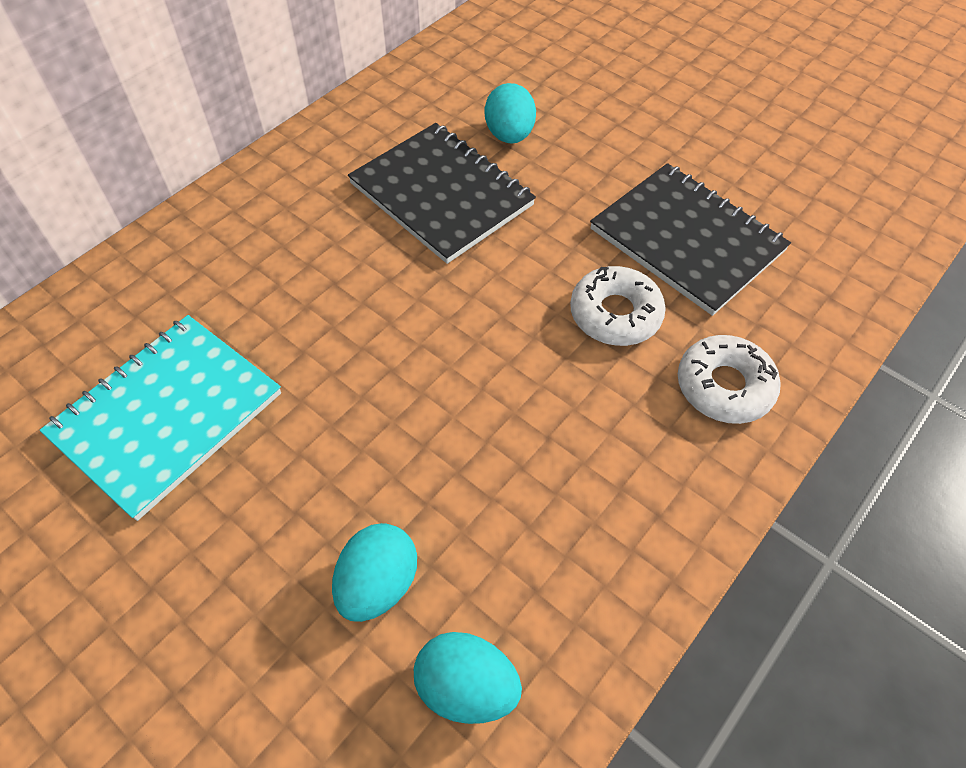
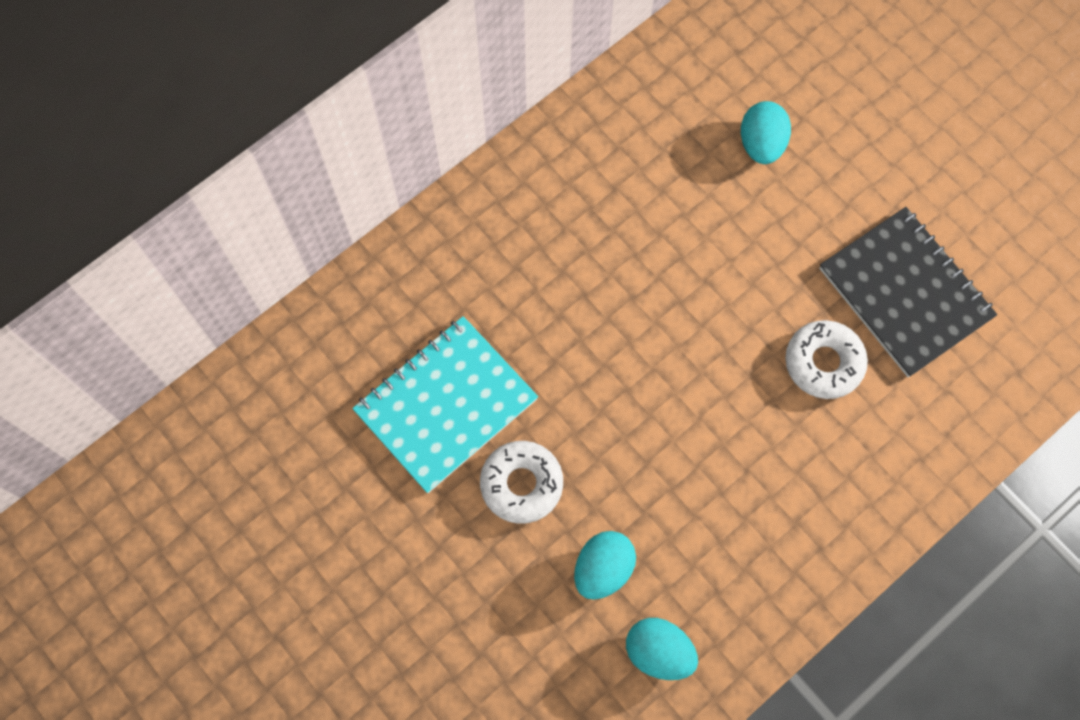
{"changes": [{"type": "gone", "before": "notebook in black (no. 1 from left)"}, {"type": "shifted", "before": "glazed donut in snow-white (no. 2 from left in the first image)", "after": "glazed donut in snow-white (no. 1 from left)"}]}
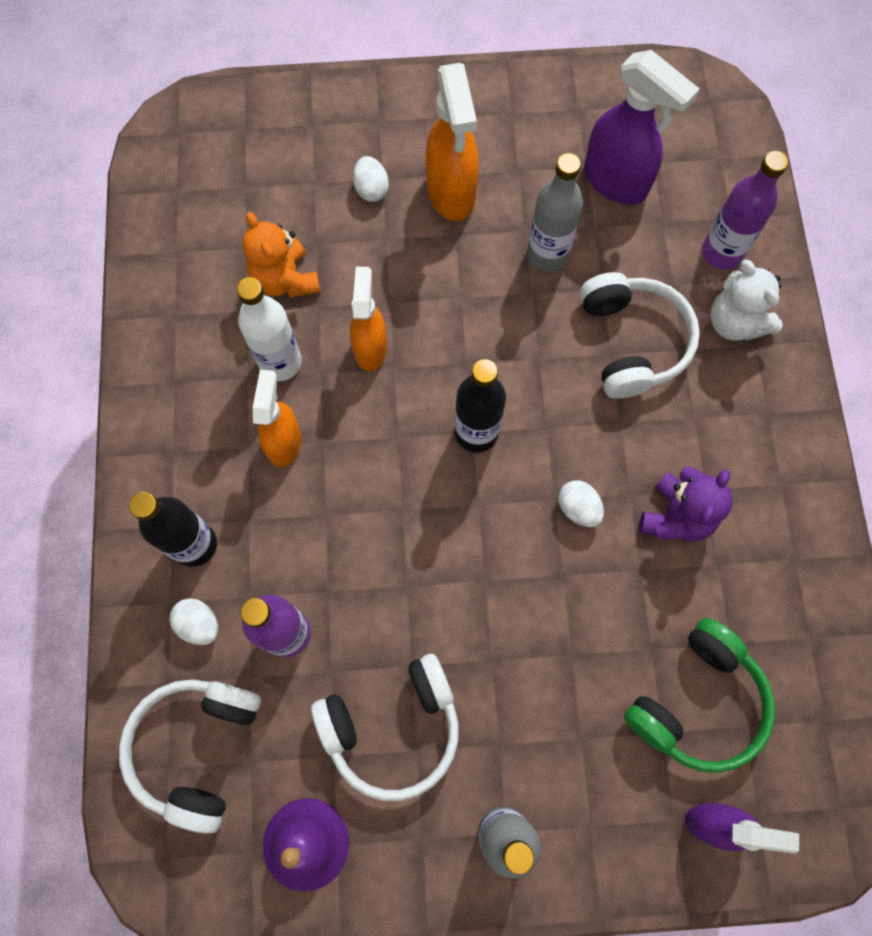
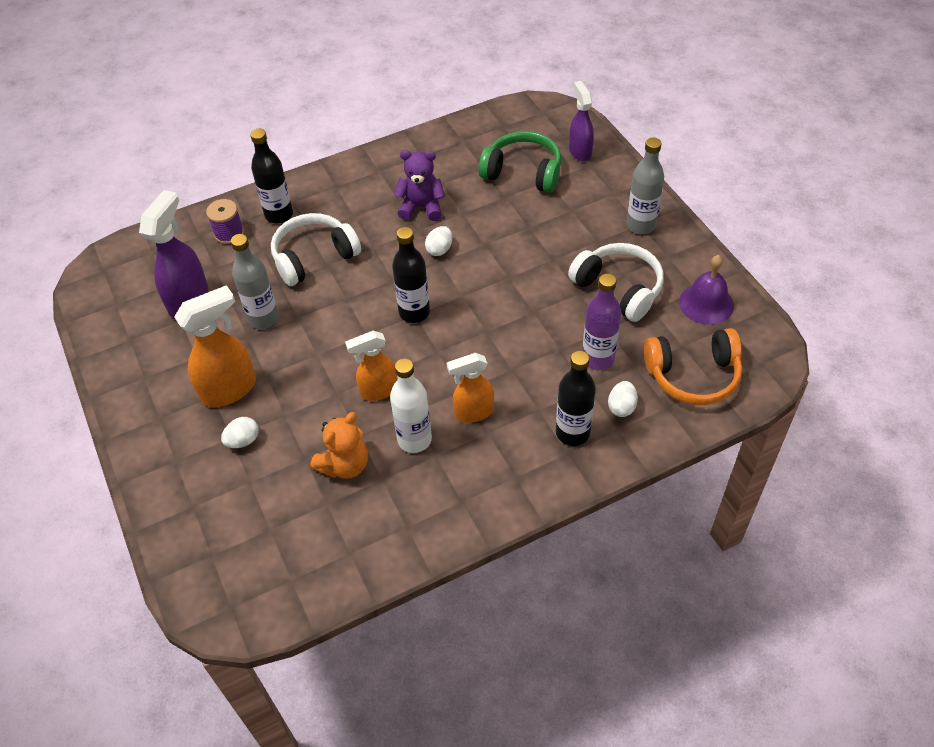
{"changes": [{"type": "repainted", "before": "headphones in snow-white (no. 1 from left)", "after": "headphones in orange"}, {"type": "swapped", "before": "bottle in royal purple (no. 2 from left)", "after": "spool in royal purple"}, {"type": "swapped", "before": "teddy in snow-white", "after": "bottle in black (no. 1 from left)"}]}
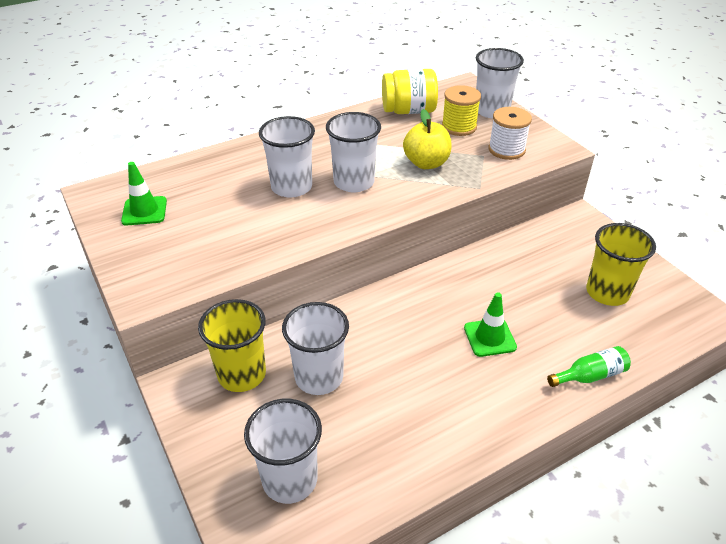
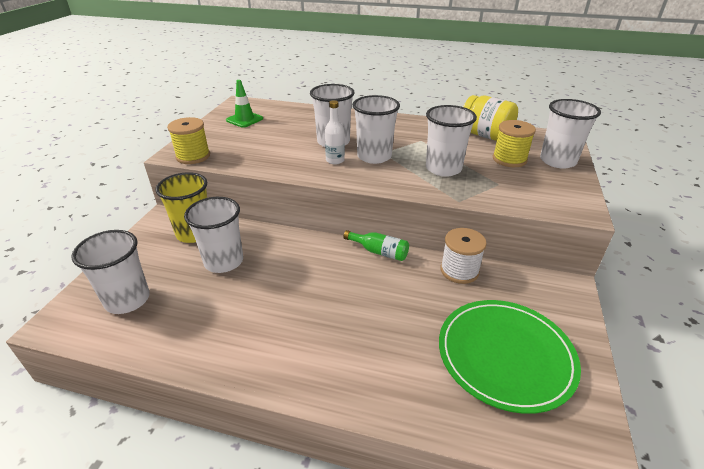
{"changes": [{"type": "swapped", "before": "apple fruit in golden", "after": "beaker in snow-white (no. 5 from left)"}, {"type": "gone", "before": "road cone in green (no. 2 from left)"}, {"type": "shifted", "before": "spool in snow-white"}, {"type": "shifted", "before": "bottle in green"}, {"type": "swapped", "before": "beaker in golden (no. 2 from left)", "after": "plate in green"}, {"type": "new", "after": "spool in golden (no. 1 from left)"}, {"type": "new", "after": "bottle in snow-white"}]}
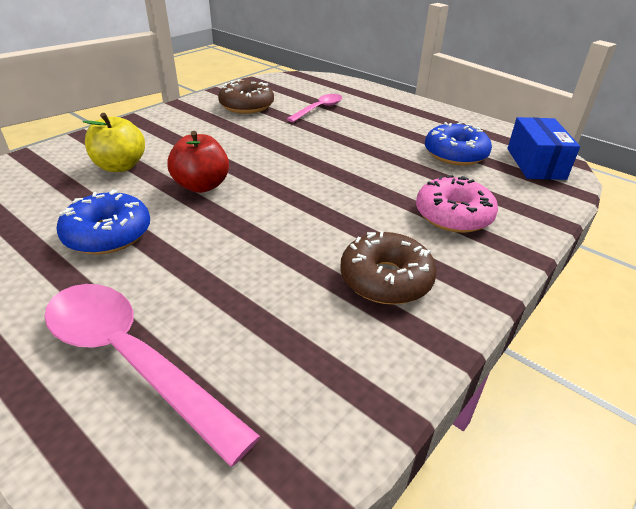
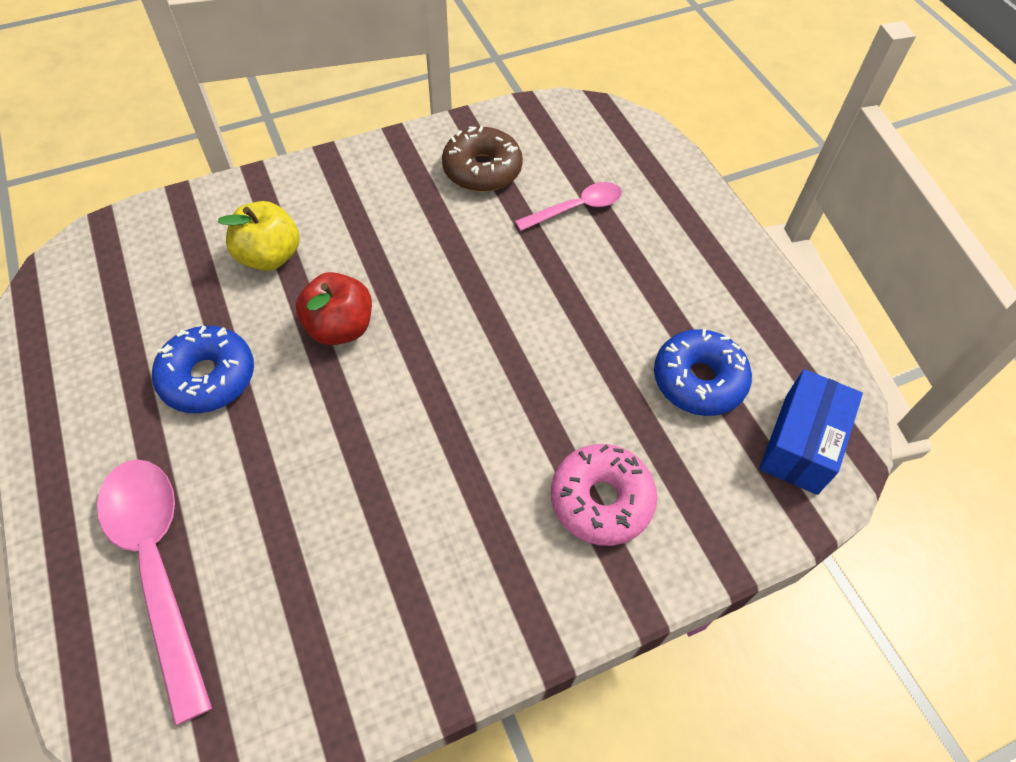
{"changes": [{"type": "gone", "before": "glazed donut in dark brown (no. 2 from left)"}]}
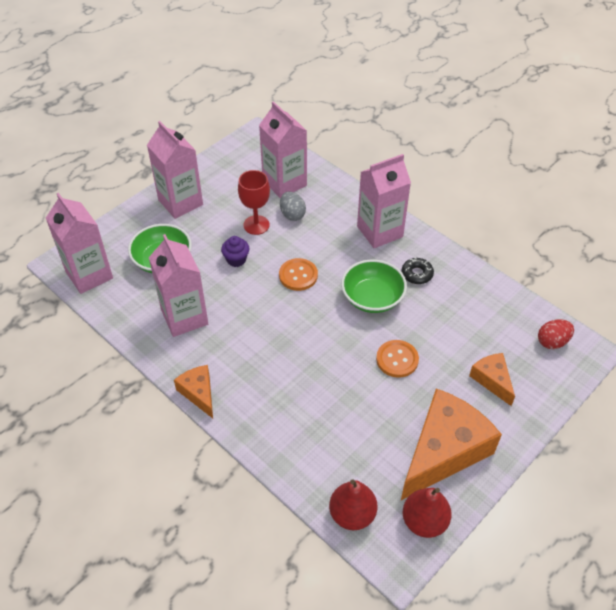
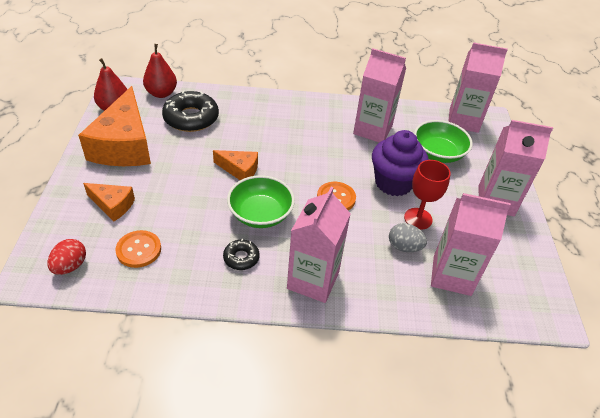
{"changes": [{"type": "shifted", "before": "cheese wedge in orange (no. 1 from left in the first image)", "after": "cheese wedge in orange (no. 3 from left)"}, {"type": "scaled", "before": "cupcake in royal purple", "scale": 2.01}, {"type": "shifted", "before": "sewing button in orange (no. 2 from left in the first image)", "after": "sewing button in orange (no. 1 from left)"}, {"type": "new", "after": "glazed donut in black (no. 1 from left)"}]}
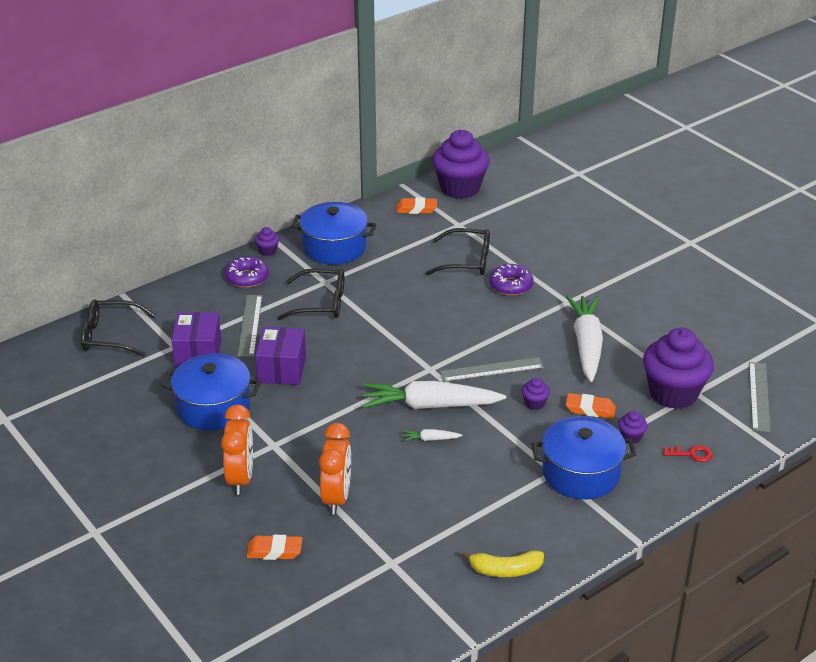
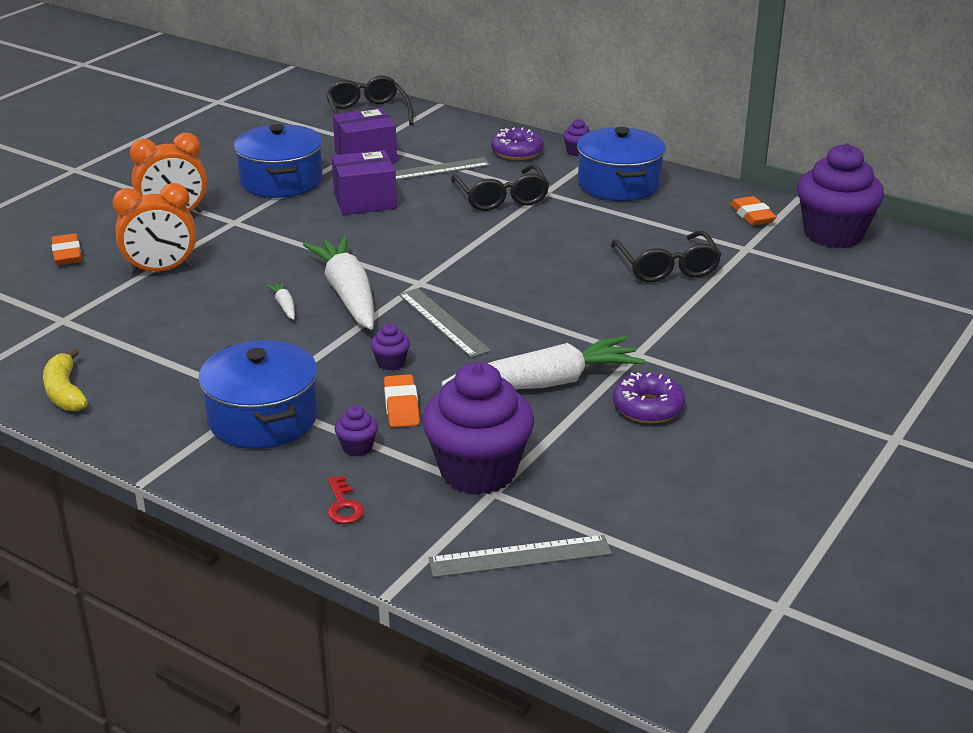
{"changes": [{"type": "shifted", "before": "glazed donut in royal purple (no. 2 from left)"}]}
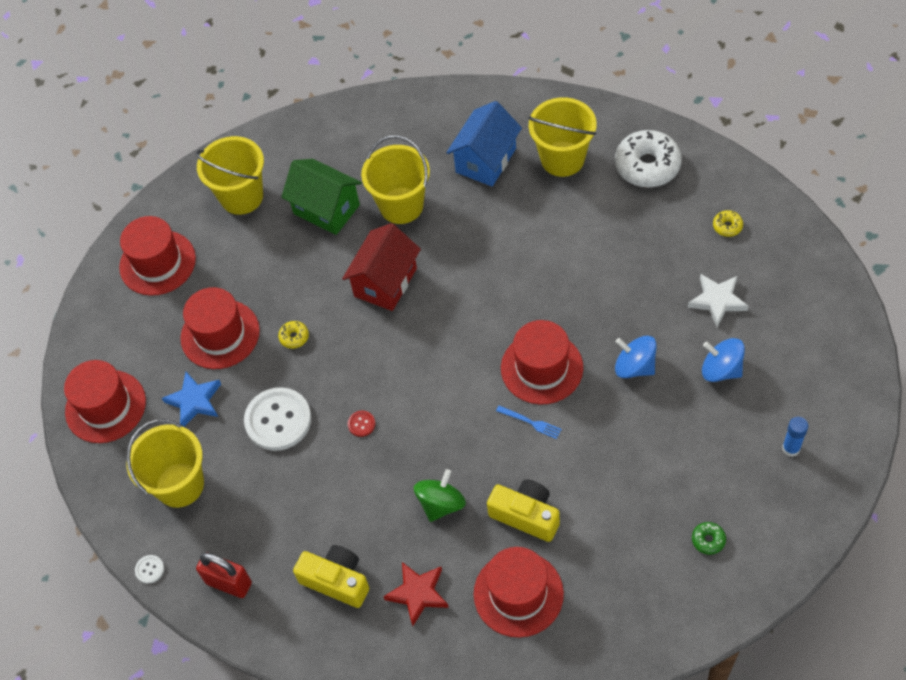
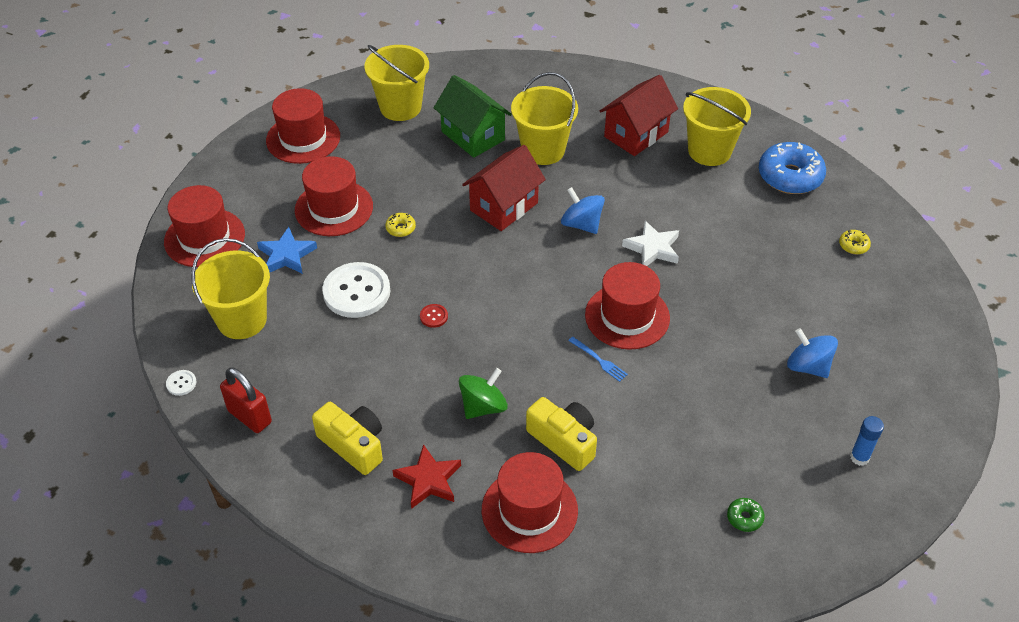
{"changes": [{"type": "repainted", "before": "cottage in cobalt", "after": "cottage in scarlet (no. 2 from left)"}, {"type": "repainted", "before": "glazed donut in snow-white", "after": "glazed donut in cobalt"}, {"type": "shifted", "before": "toy top in cobalt (no. 1 from left)"}, {"type": "shifted", "before": "five-pointed star in snow-white"}]}
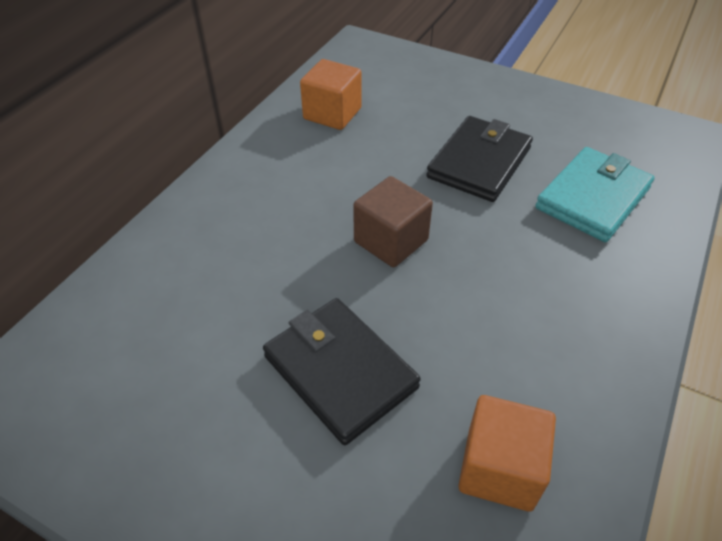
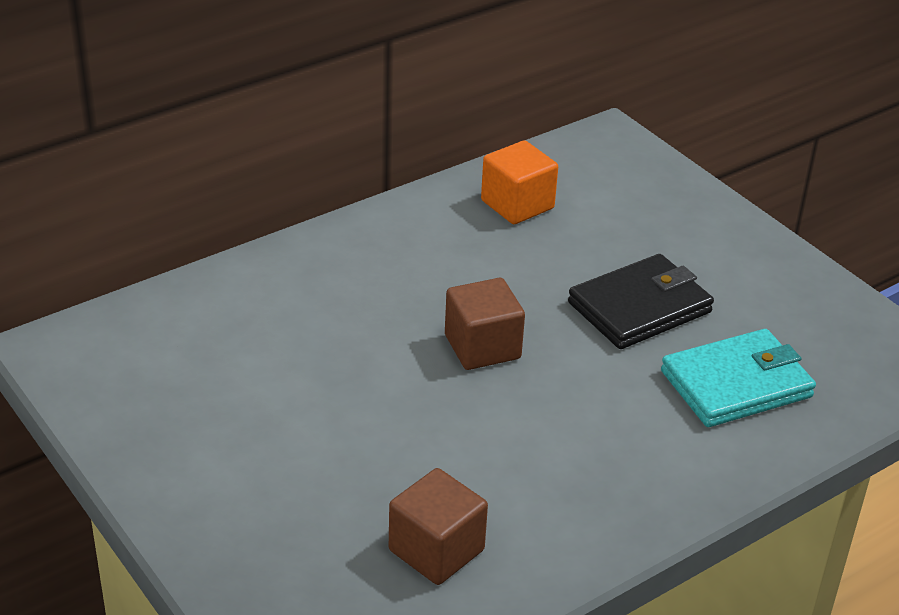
{"changes": [{"type": "gone", "before": "card wallet in black (no. 1 from left)"}, {"type": "repainted", "before": "block in orange (no. 2 from left)", "after": "block in dark brown (no. 1 from left)"}]}
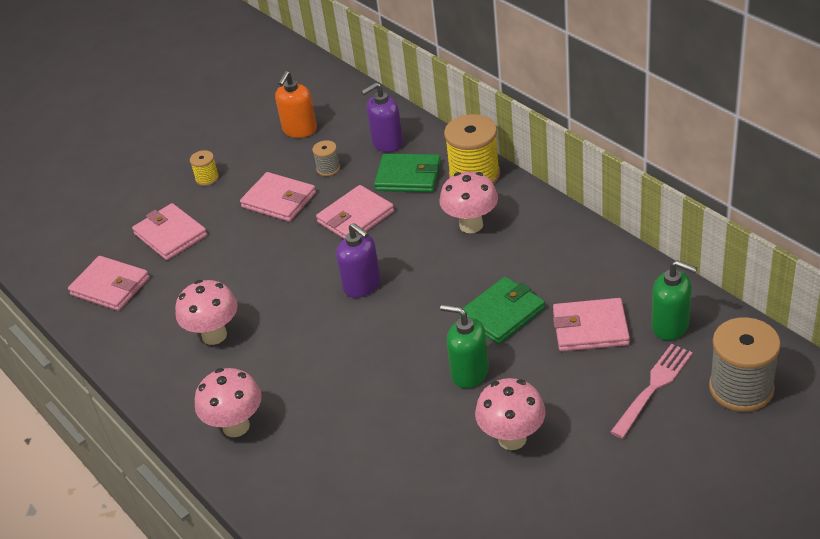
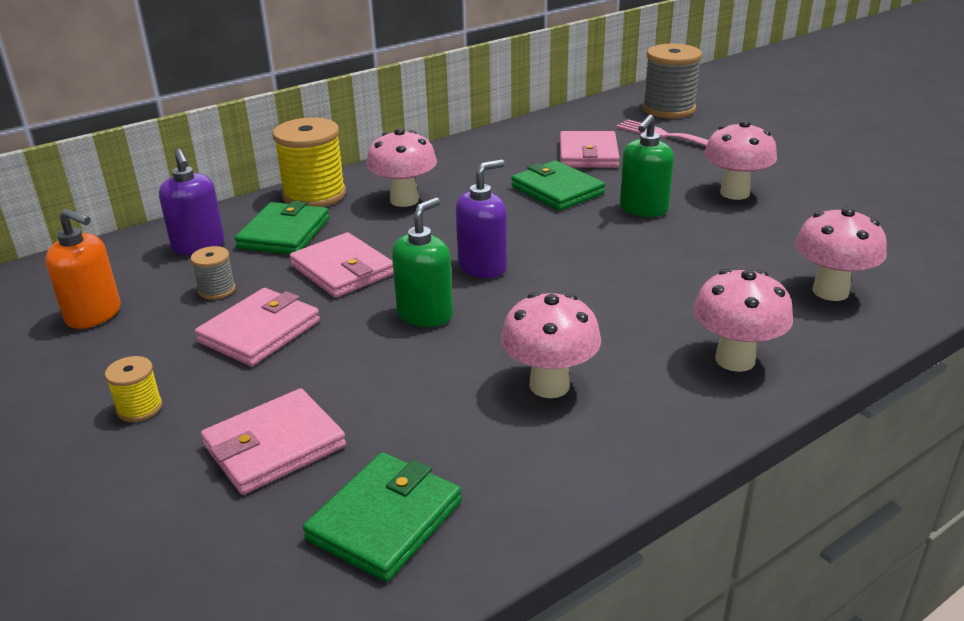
{"changes": [{"type": "repainted", "before": "card wallet in rose-pink (no. 1 from left)", "after": "card wallet in green (no. 2 from left)"}, {"type": "shifted", "before": "soap dispenser in green (no. 2 from left in the first image)", "after": "soap dispenser in green (no. 1 from left)"}, {"type": "new", "after": "mushroom in rose-pink (no. 5 from left)"}]}
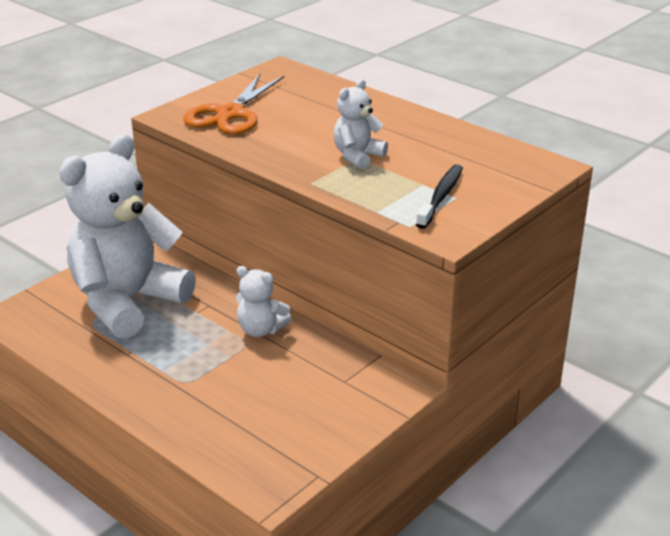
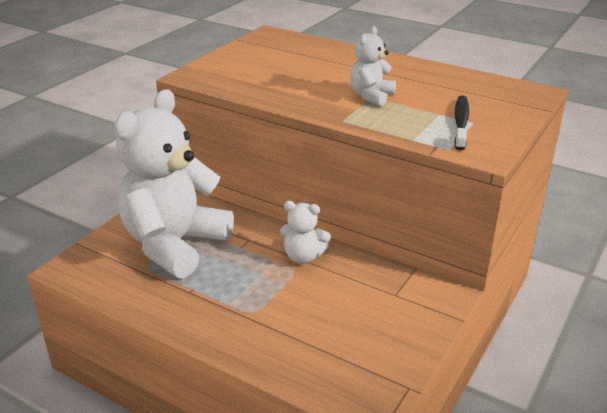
{"changes": [{"type": "gone", "before": "shears in orange"}]}
